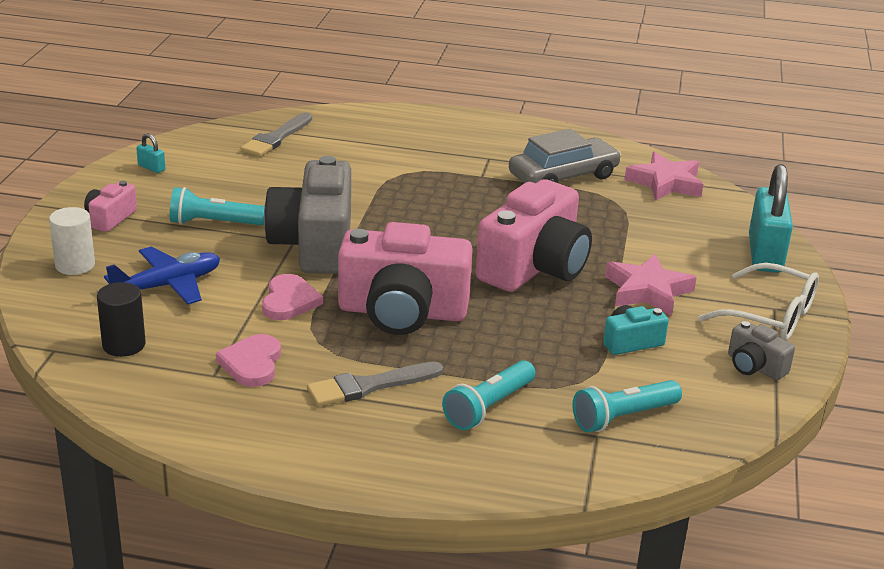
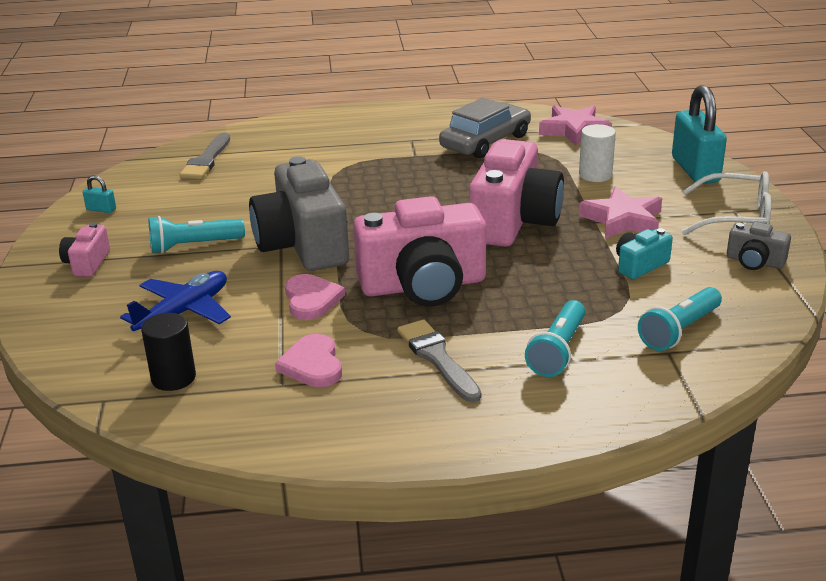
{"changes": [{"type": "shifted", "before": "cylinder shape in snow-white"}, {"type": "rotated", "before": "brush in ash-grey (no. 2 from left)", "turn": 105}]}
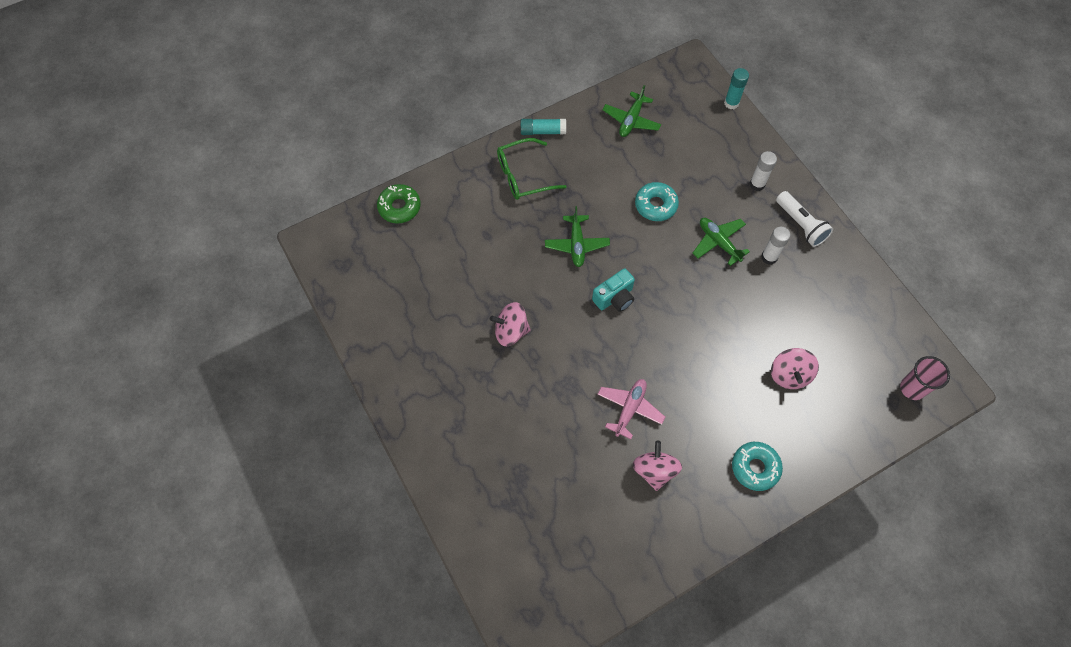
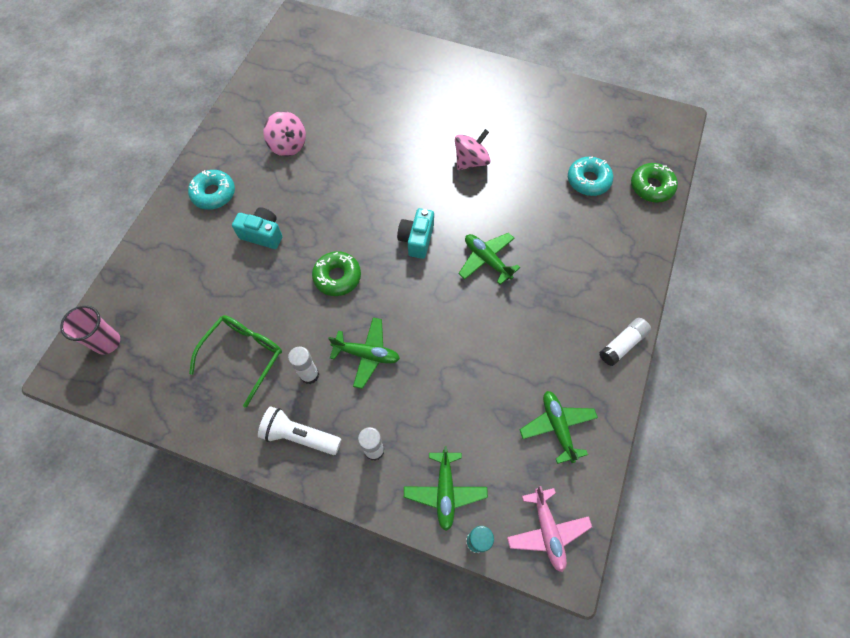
{"changes": [{"type": "shifted", "before": "eyeglasses in green"}, {"type": "repainted", "before": "glue stick in aqua (no. 1 from left)", "after": "glue stick in snow-white (no. 3 from left)"}, {"type": "shifted", "before": "plane in rose-pink"}, {"type": "shifted", "before": "glazed donut in aqua (no. 1 from left in the first image)", "after": "glazed donut in aqua (no. 2 from left)"}, {"type": "gone", "before": "toy top in rose-pink (no. 3 from left)"}, {"type": "new", "after": "photo camera in aqua (no. 1 from left)"}, {"type": "new", "after": "glazed donut in green (no. 1 from left)"}, {"type": "new", "after": "plane in green (no. 2 from left)"}]}
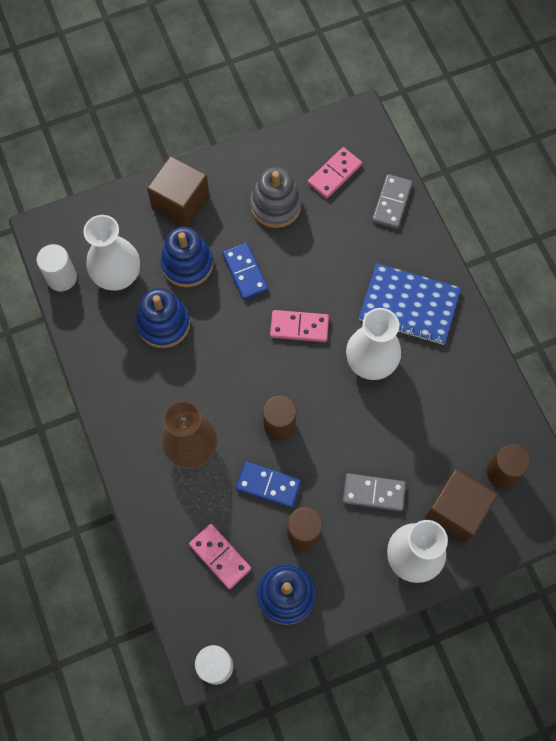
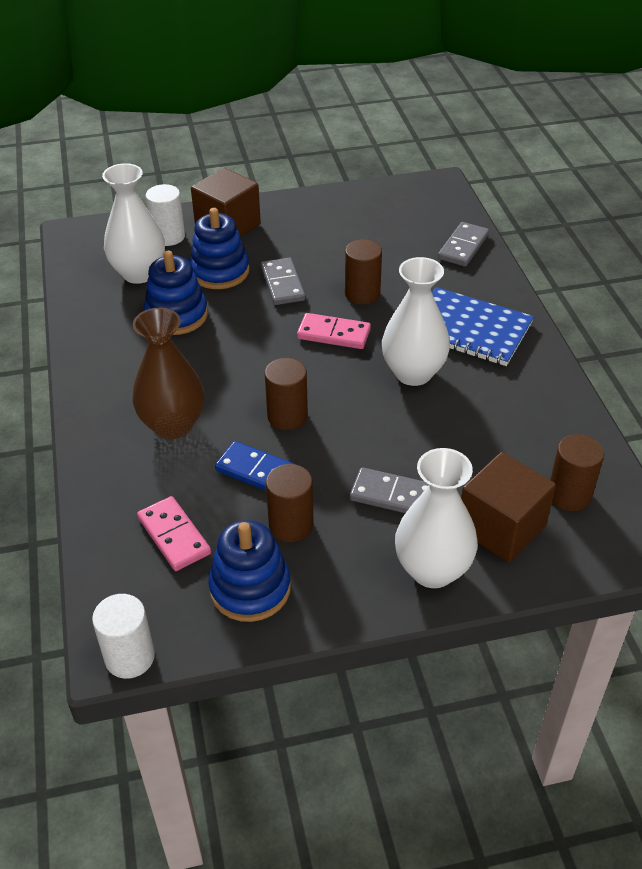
{"changes": [{"type": "shifted", "before": "cylinder shape in snow-white (no. 1 from left in the first image)", "after": "cylinder shape in snow-white (no. 2 from left)"}, {"type": "repainted", "before": "domino in cobalt (no. 1 from left)", "after": "domino in ash-grey (no. 1 from left)"}, {"type": "gone", "before": "stacking toy in ash-grey"}, {"type": "gone", "before": "domino in rose-pink (no. 3 from left)"}, {"type": "new", "after": "cylinder shape in dark brown (no. 3 from left)"}]}
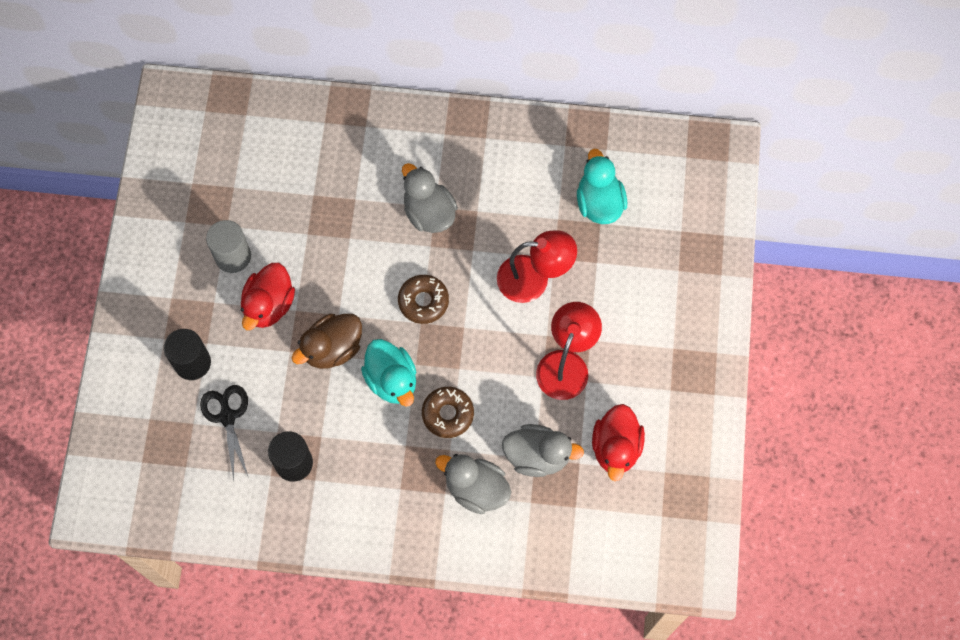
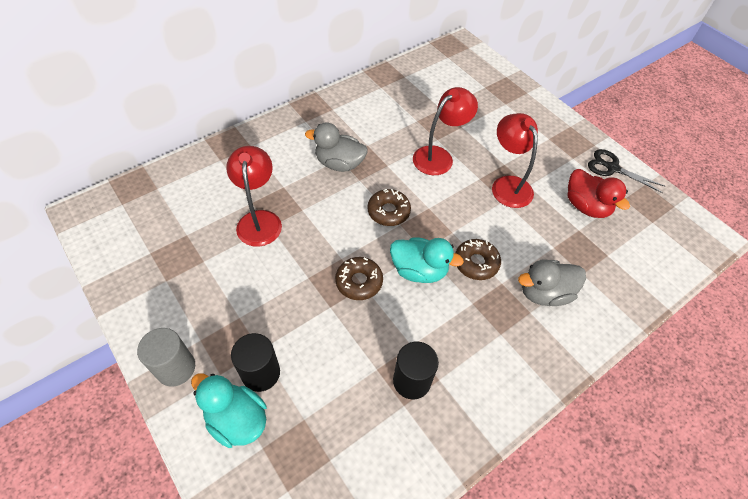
{"changes": [{"type": "shifted", "before": "shears in black"}, {"type": "shifted", "before": "cylinder shape in ash-grey"}, {"type": "gone", "before": "rubber duck in scarlet (no. 1 from left)"}, {"type": "swapped", "before": "rubber duck in dark brown", "after": "glazed donut in dark brown (no. 1 from left)"}, {"type": "gone", "before": "rubber duck in ash-grey (no. 3 from left)"}, {"type": "shifted", "before": "rubber duck in aqua (no. 2 from left in the first image)", "after": "rubber duck in aqua (no. 1 from left)"}, {"type": "new", "after": "desk lamp in scarlet (no. 1 from left)"}]}
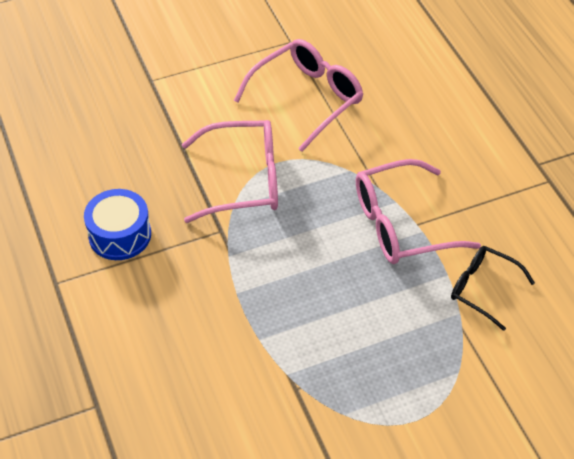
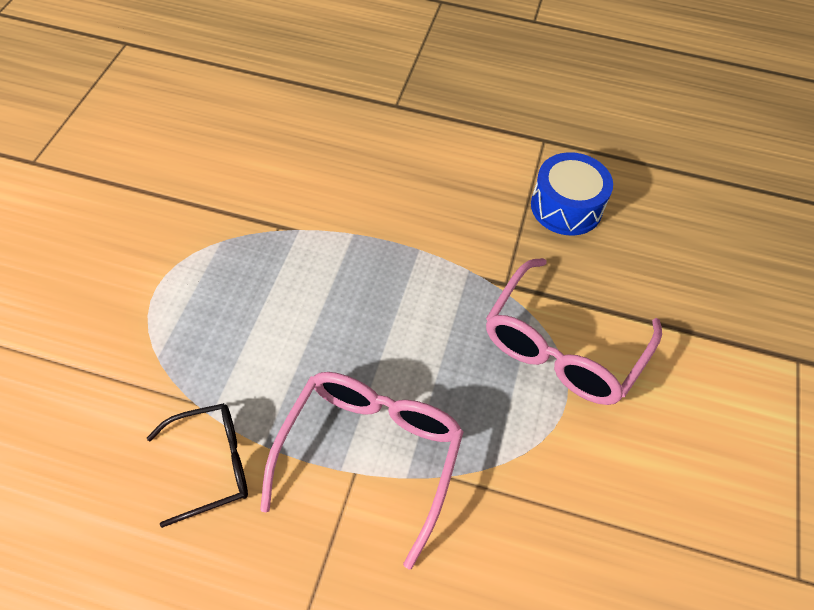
{"changes": [{"type": "gone", "before": "eyeglasses in rose-pink (no. 2 from left)"}]}
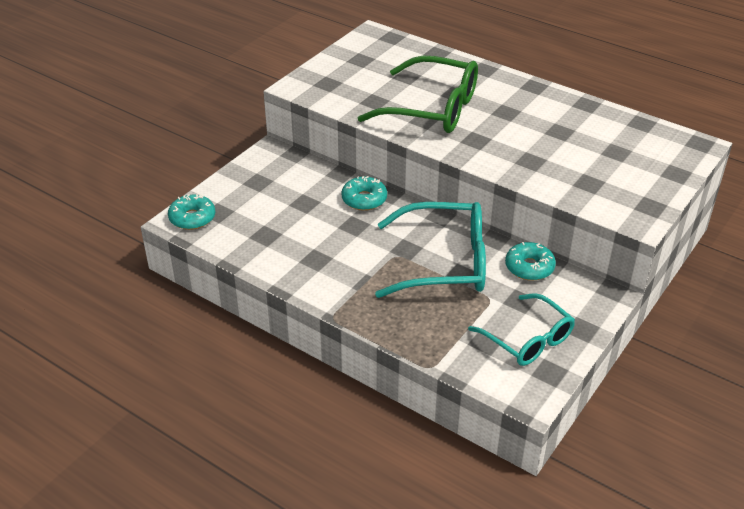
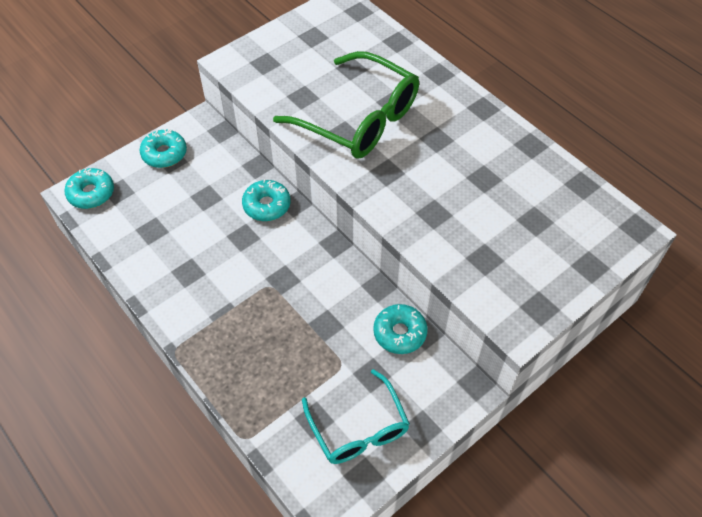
{"changes": [{"type": "gone", "before": "eyeglasses in aqua (no. 1 from left)"}, {"type": "new", "after": "glazed donut in aqua (no. 2 from left)"}]}
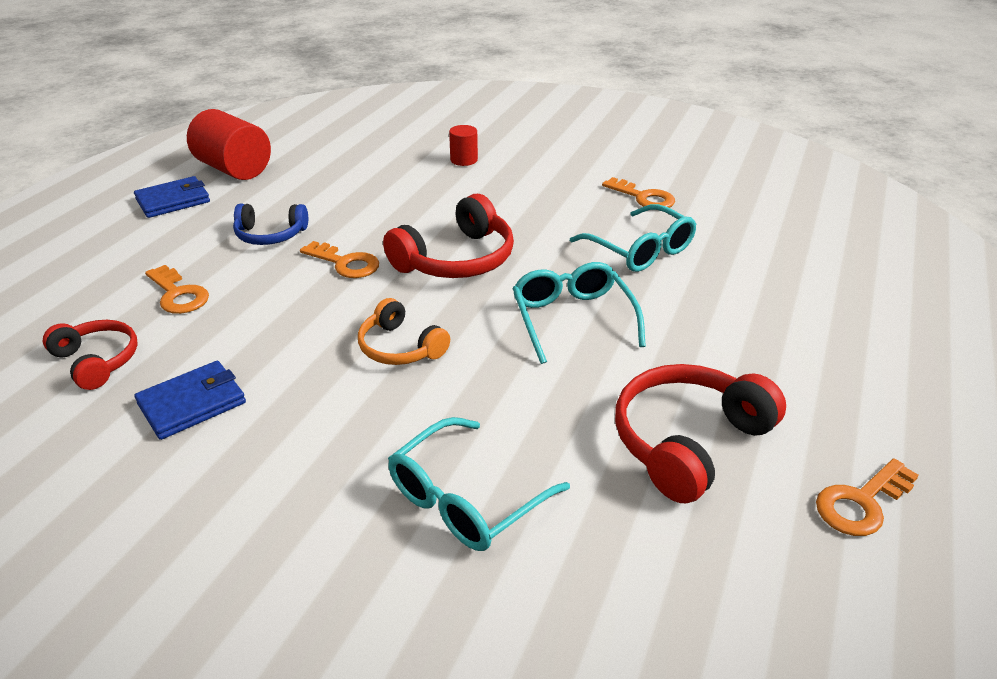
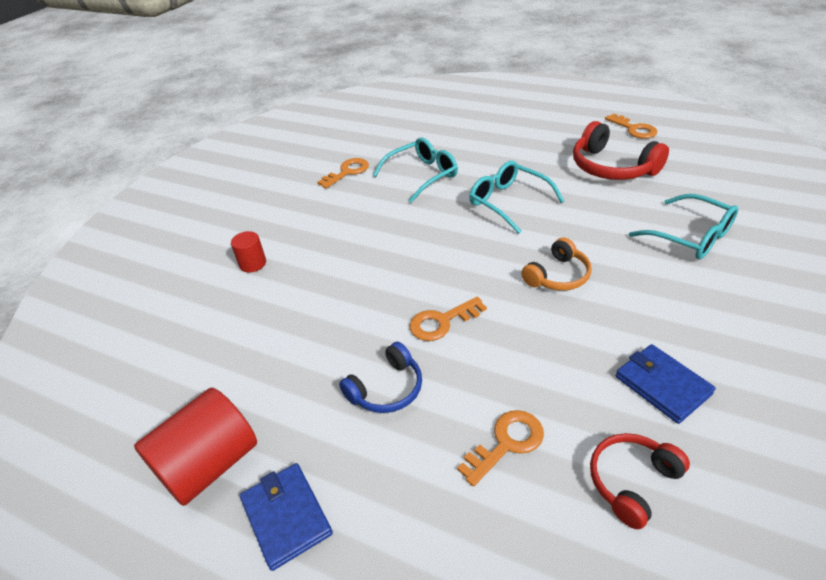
{"changes": [{"type": "rotated", "before": "headphones in cobalt", "turn": 45}, {"type": "rotated", "before": "door key in orange (no. 2 from left)", "turn": -150}, {"type": "gone", "before": "headphones in scarlet (no. 2 from left)"}, {"type": "rotated", "before": "eyeglasses in aqua (no. 2 from left)", "turn": 60}]}
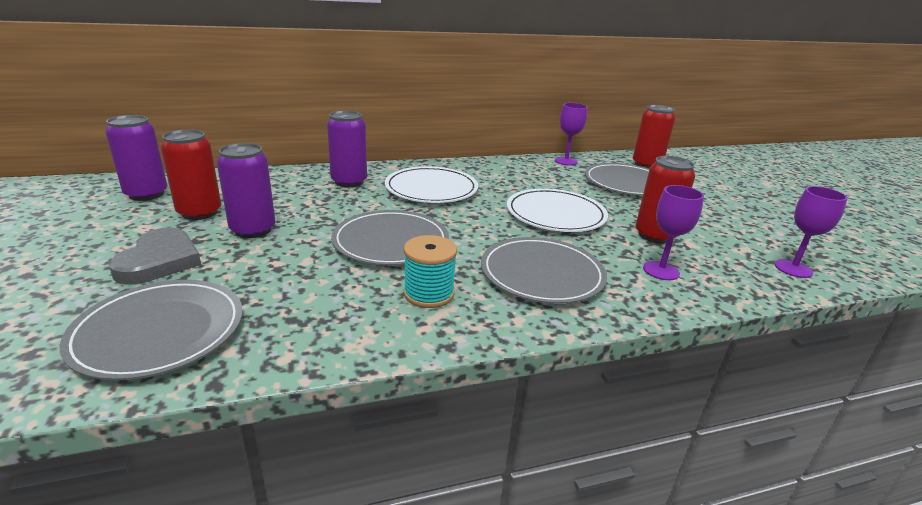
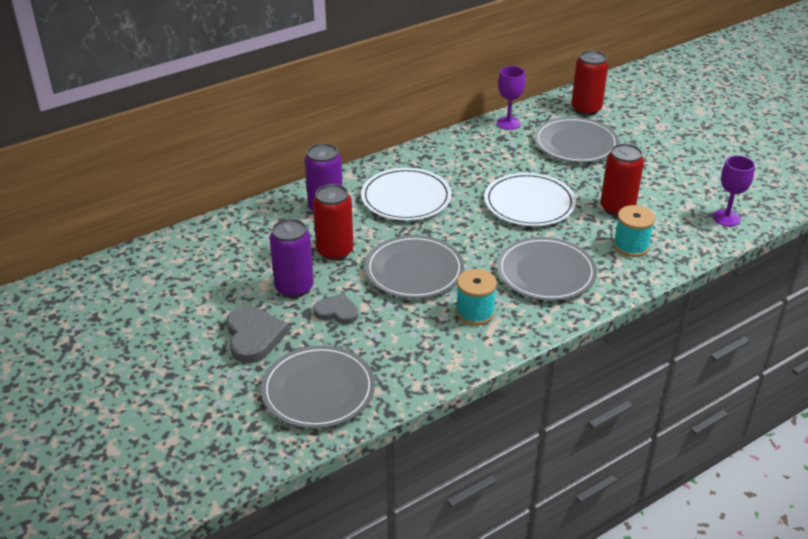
{"changes": [{"type": "gone", "before": "tin in royal purple (no. 1 from left)"}, {"type": "shifted", "before": "tin in scarlet (no. 1 from left)"}, {"type": "swapped", "before": "chalice in royal purple (no. 2 from left)", "after": "spool in aqua (no. 2 from left)"}, {"type": "new", "after": "heart shape in ash-grey (no. 2 from left)"}]}
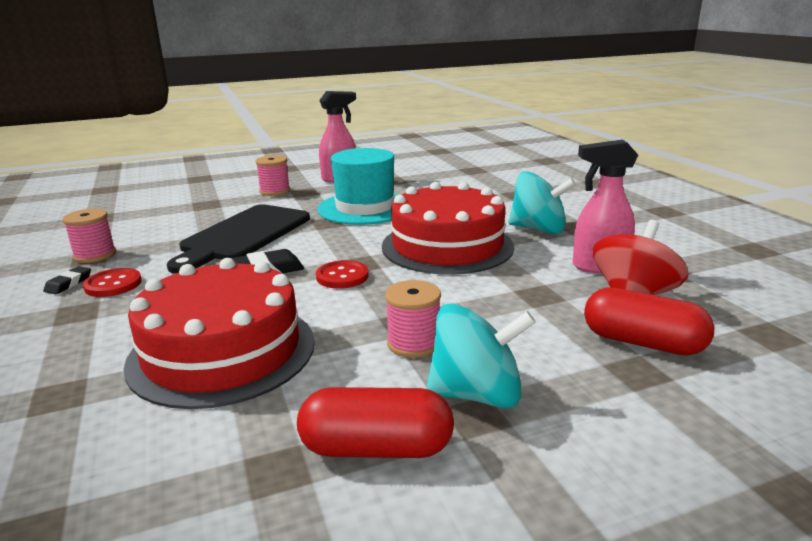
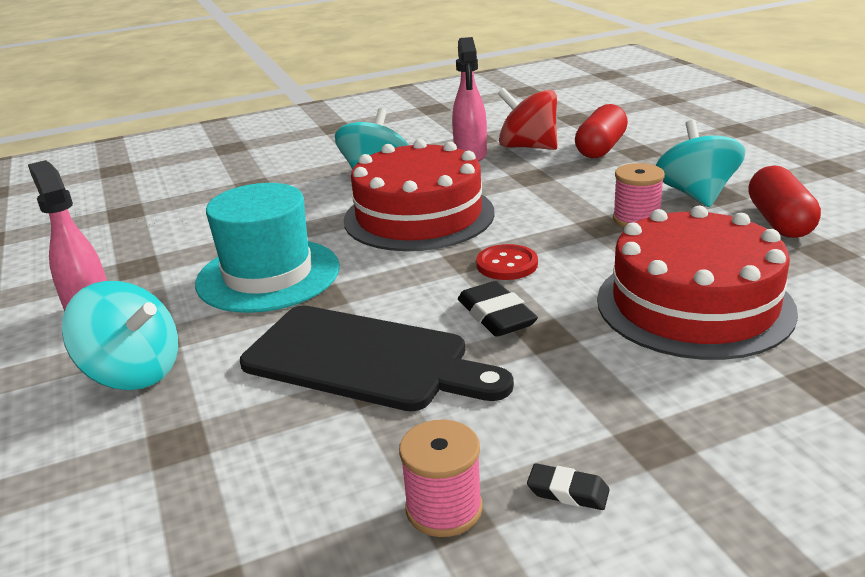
{"changes": [{"type": "gone", "before": "sewing button in scarlet (no. 1 from left)"}, {"type": "swapped", "before": "spool in rose-pink (no. 2 from left)", "after": "toy top in aqua (no. 1 from left)"}]}
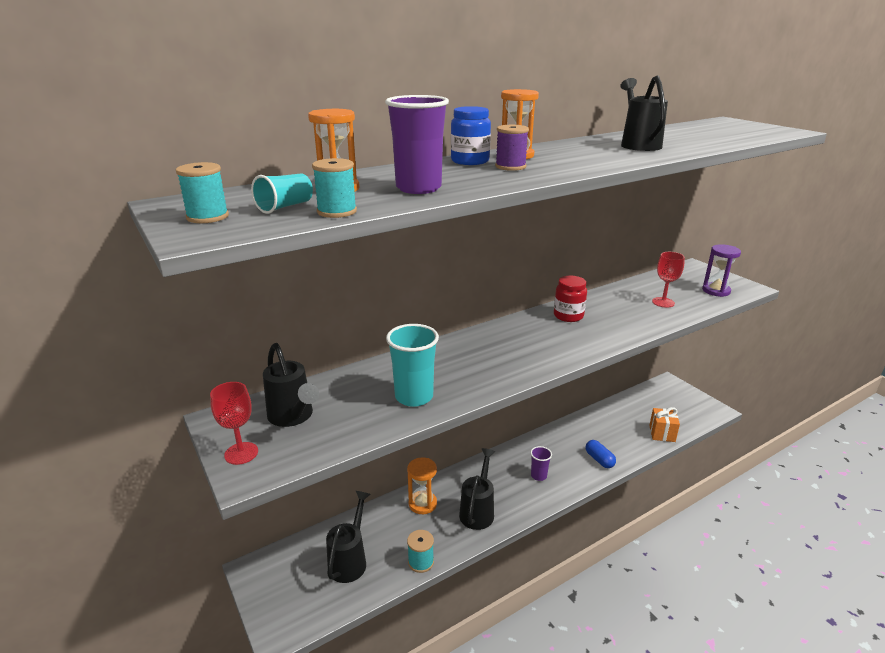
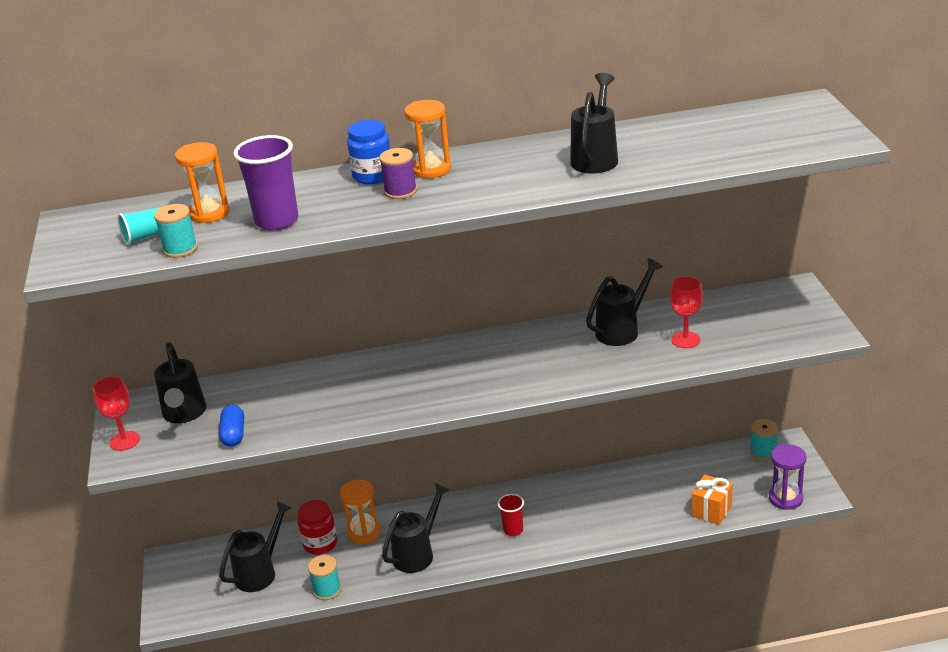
{"changes": [{"type": "shifted", "before": "spool in aqua (no. 1 from left in the first image)", "after": "spool in aqua (no. 3 from left)"}, {"type": "gone", "before": "beaker in aqua (no. 2 from left)"}, {"type": "repainted", "before": "beaker in royal purple (no. 2 from left)", "after": "beaker in scarlet"}, {"type": "shifted", "before": "preserve jar in scarlet"}, {"type": "shifted", "before": "pill in cobalt"}, {"type": "shifted", "before": "sand timer in royal purple"}, {"type": "new", "after": "sprinkling can in black (no. 5 from left)"}]}
